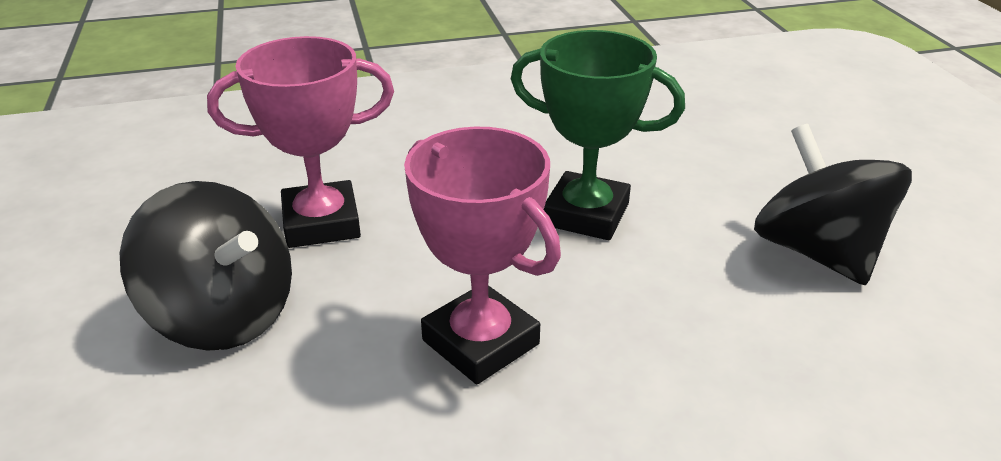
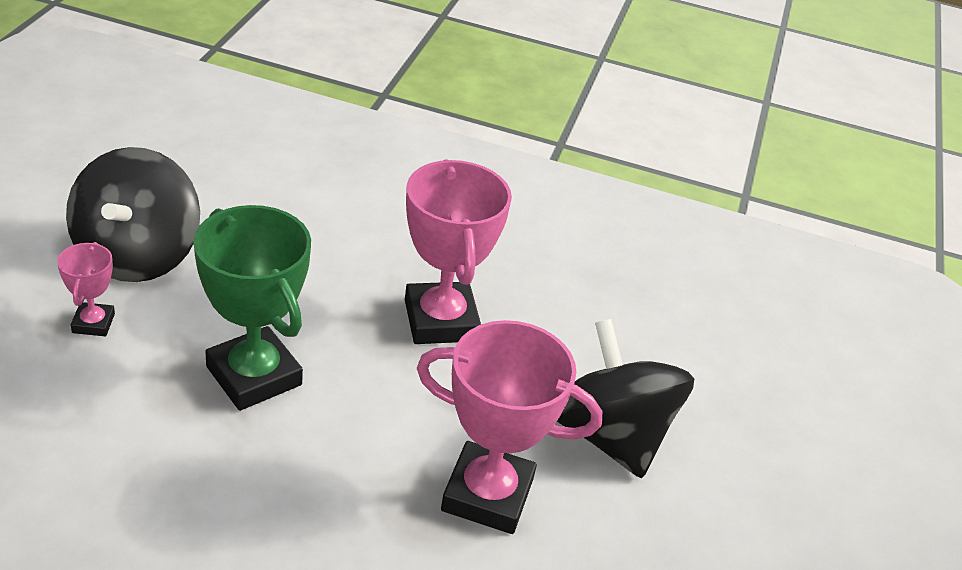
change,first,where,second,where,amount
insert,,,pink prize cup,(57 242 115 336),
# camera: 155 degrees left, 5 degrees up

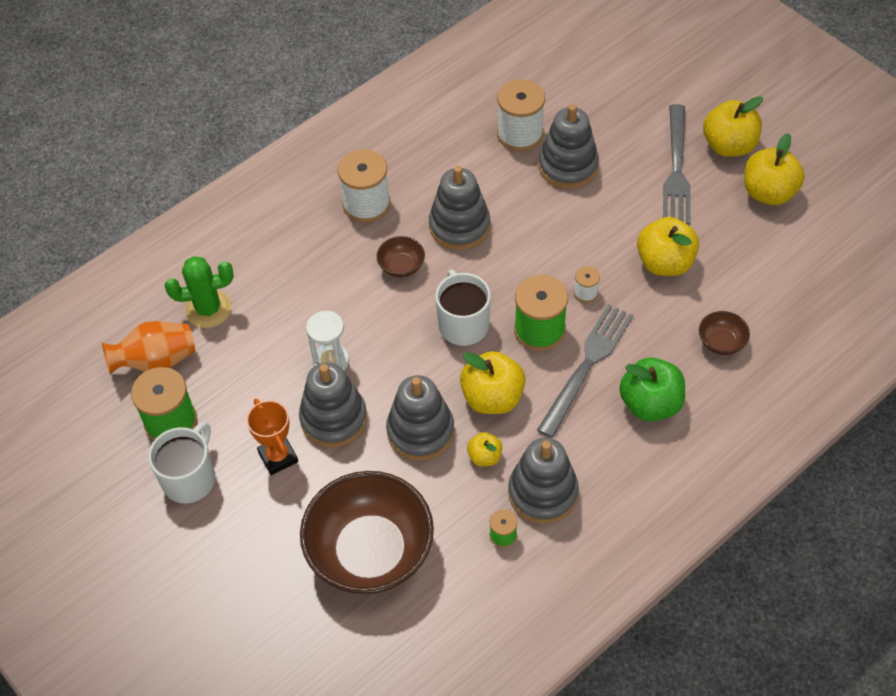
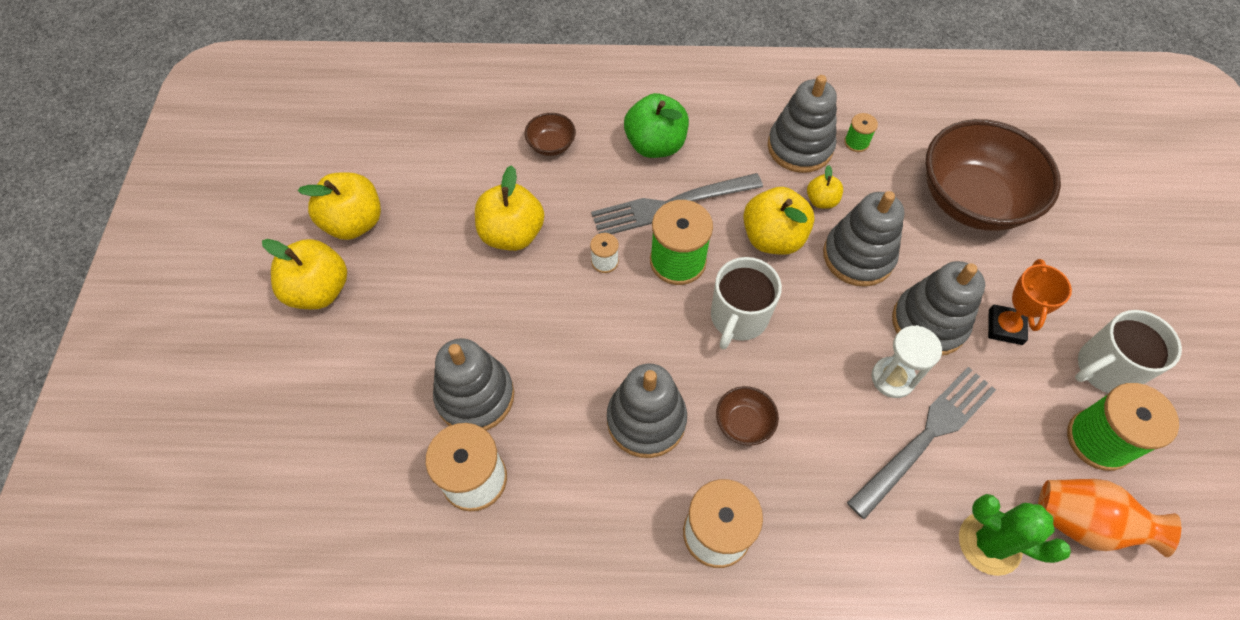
change,first,where,second,where,amount
move,grey table fork,(663 104 691 225),,(847 367 996 520),
# camera: 140 degrees left, 5 degrees up

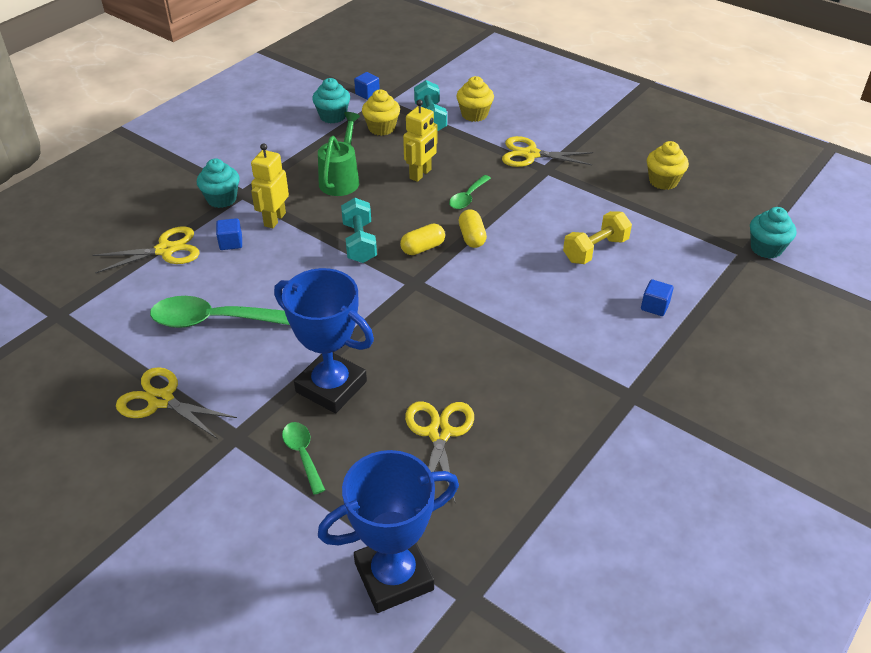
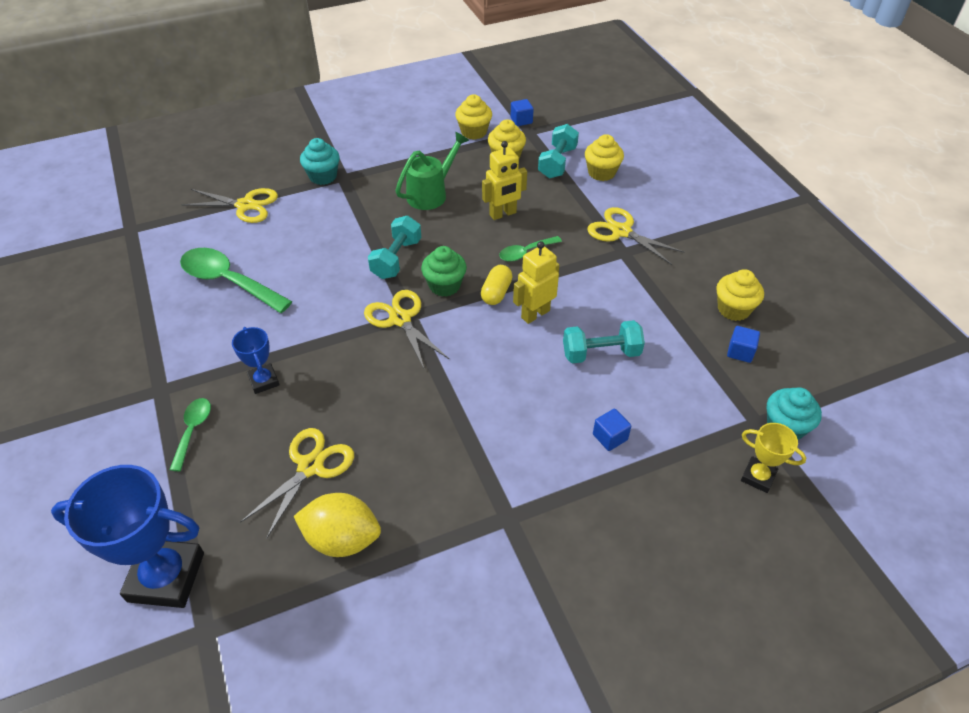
change,first,where,second,where,amount
move,golden shears,(116 367 237 439),,(364 290 449 368),
move,royal blue block,(216 218 242 250),,(727 326 760 363),
move,golden robot,(251 143 289 228),,(513 241 559 324),
resize,royal blue prize cup,(274 268 374 413),,(232 327 280 394),x0.51
recolor,aqua fairy cake,(312 78 350 123),golden fairy cake,(455 94 492 140),
replace,golden capsule,(400 224 445 255),leaf-green fairy cake,(421 246 467 297),
recolor,golden free weight,(563 211 632 264),aqua free weight,(563 320 645 363),
insert,,,golden toy lemon,(294 493 381 557),
insert,,,golden prize cup,(741 423 806 493),
# camera: 30 degrees right, 5 degrees up

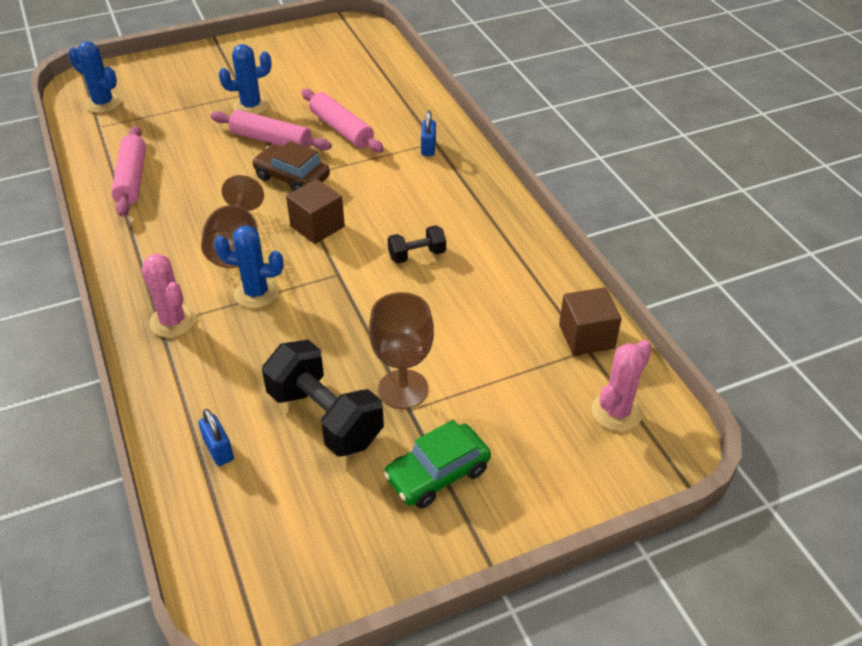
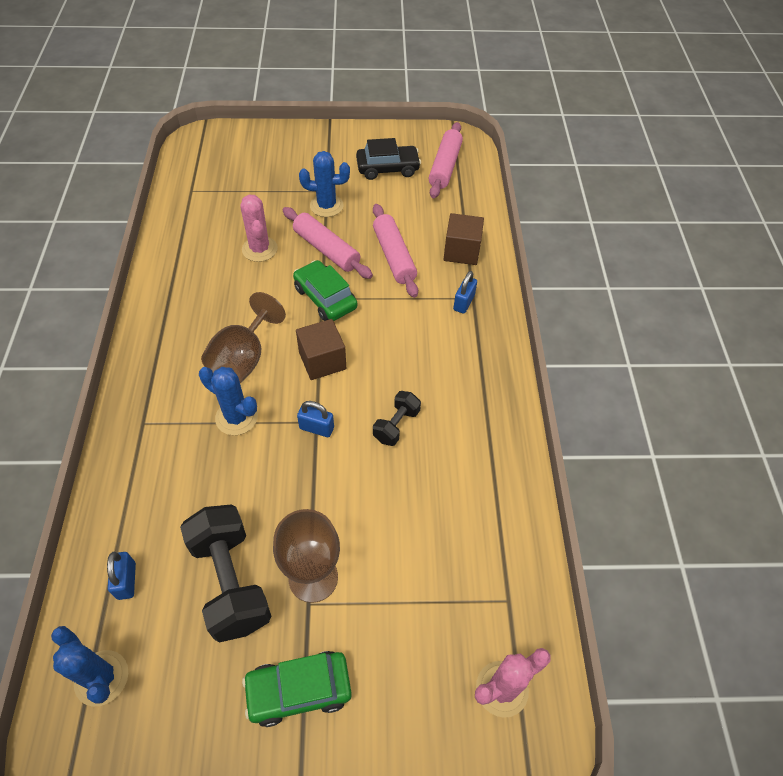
change,first,where,second,where,amount
move,royal blue saguaro cactus,(68 41 121 113),,(51 626 128 706),
move,pink dough roller,(111 126 146 217),,(429 122 463 198),
move,pink saguaro cactus,(141 254 196 338),,(240 195 278 262),
recolor,dark brown car,(252 141 330 191),leaf-green car,(293 260 358 321),
rotate,jet-black free weight,(388 225 446 263),,(373 391 421 446),60 degrees counterclockwise
move,dark brown block,(559 287 622 356),,(443 213 484 265),
insert,,,royal blue lock,(297 401 334 437),
insert,,,jet-black car,(356 138 421 180),
# camera: 20 degrees right, 10 degrees up

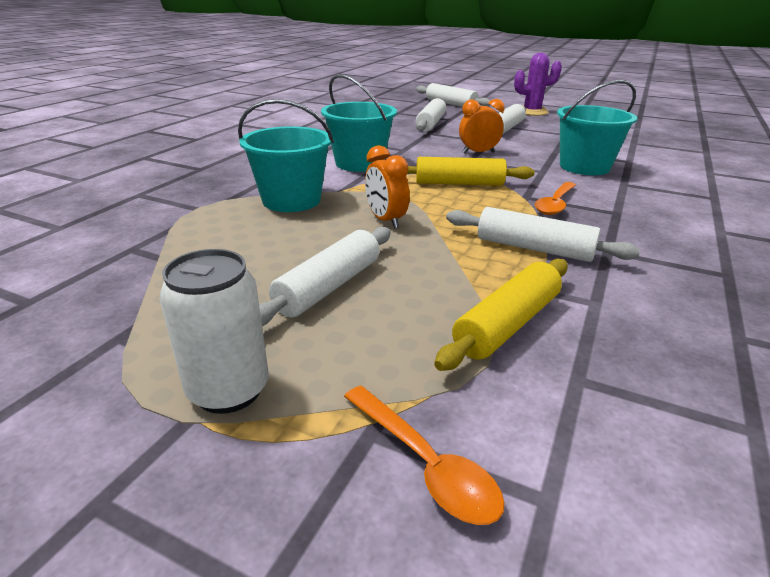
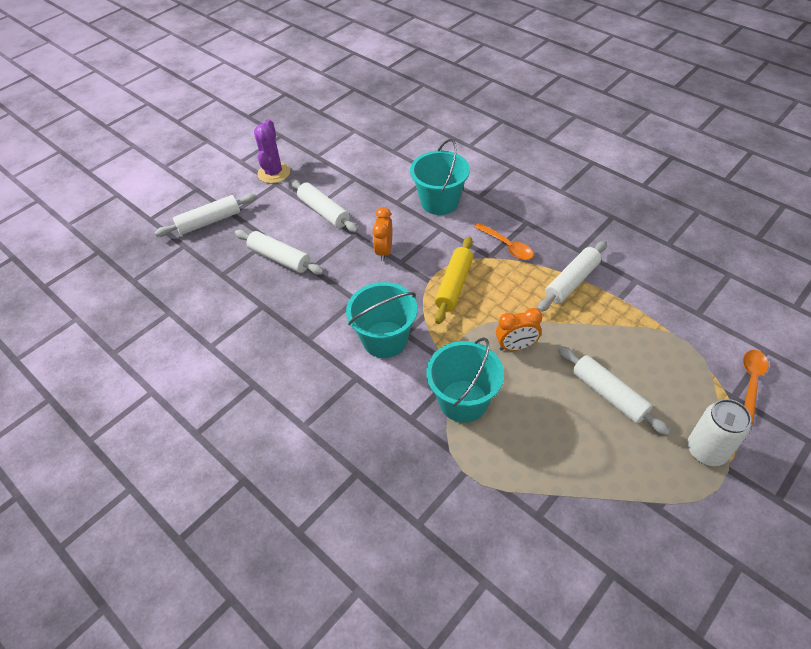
change,first,where,second,where,amount
rotate,orange-coloured tablespoon,(344 386 505 525),,(743 350 769 424),45 degrees counterclockwise
delete,golden dough roller,(434 259 568 371),,,
# camera: 70 degrees left, 20 degrees up

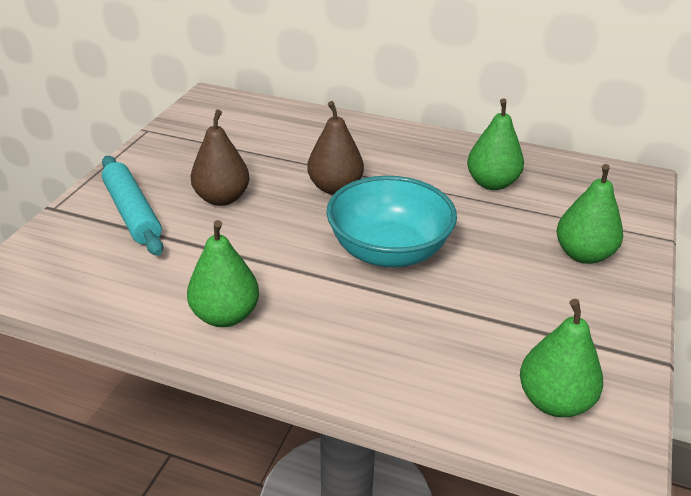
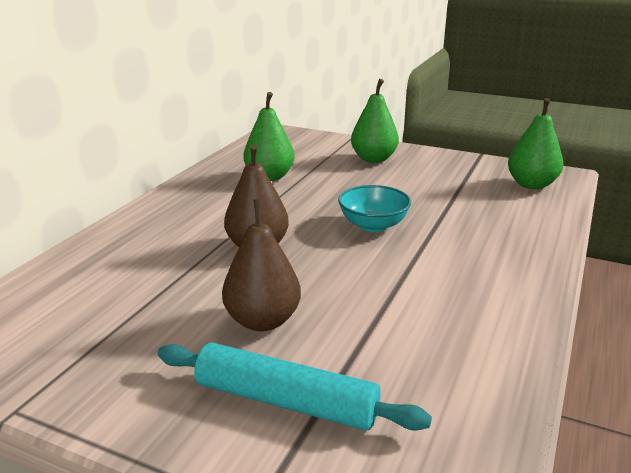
change,first,where,second,where,amount
rotate,aqua dough roller,(102 156 163 256),,(158 343 432 431),45 degrees clockwise
delete,leaf-green pear fruit,(187 220 259 327),,,
resize,aqua serving bowl,(326 176 457 267),,(338 185 411 232),x0.60
# camera: 85 degrees left, 10 degrees down

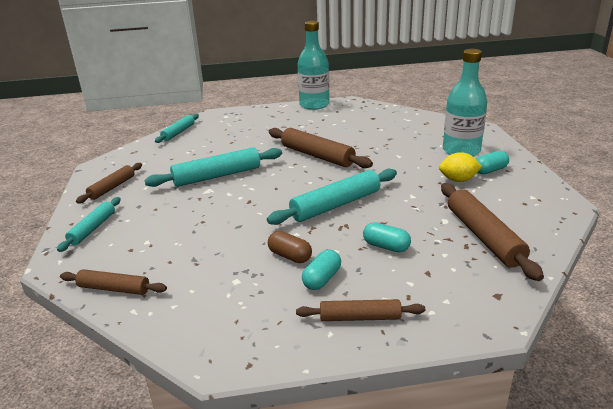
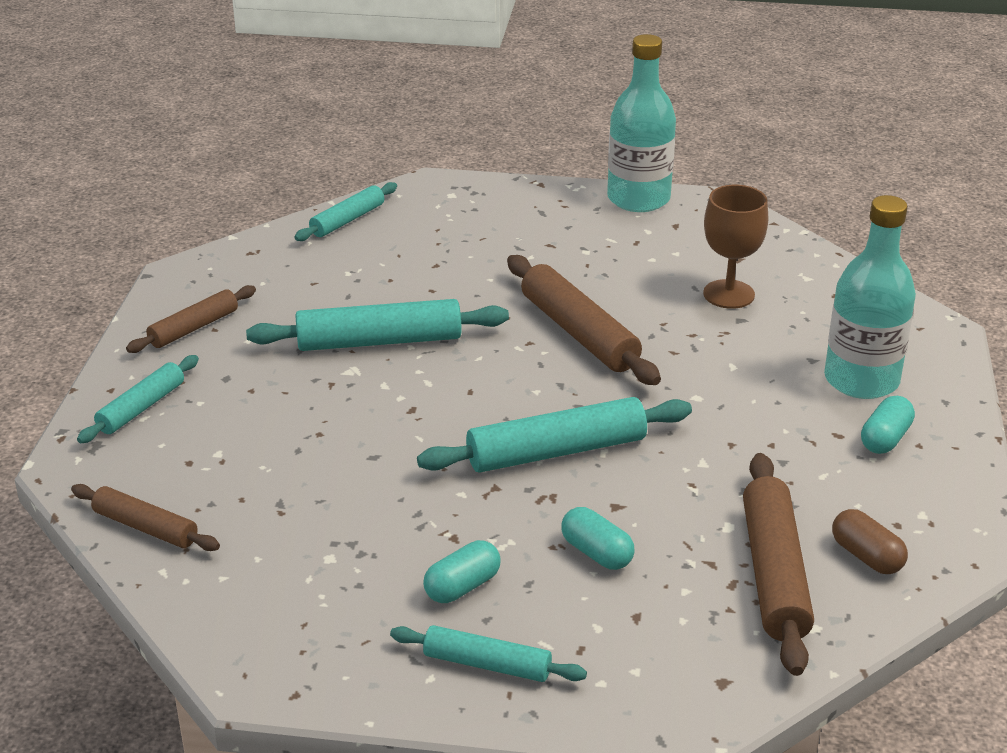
change,first,where,second,where,amount
move,dark brown capsule,(268 231 312 263),,(832 509 908 574),
recolor,dark brown dough roller,(296 299 425 321),aqua dough roller,(390 625 587 682),
delete,golden toy lemon,(439 152 482 182),,,
rotate,aqua capsule,(476 151 509 174),,(861 396 915 454),45 degrees counterclockwise
insert,,,dark brown wine glass,(703 185 768 309),
# camera: 15 degrees right, 5 degrees up

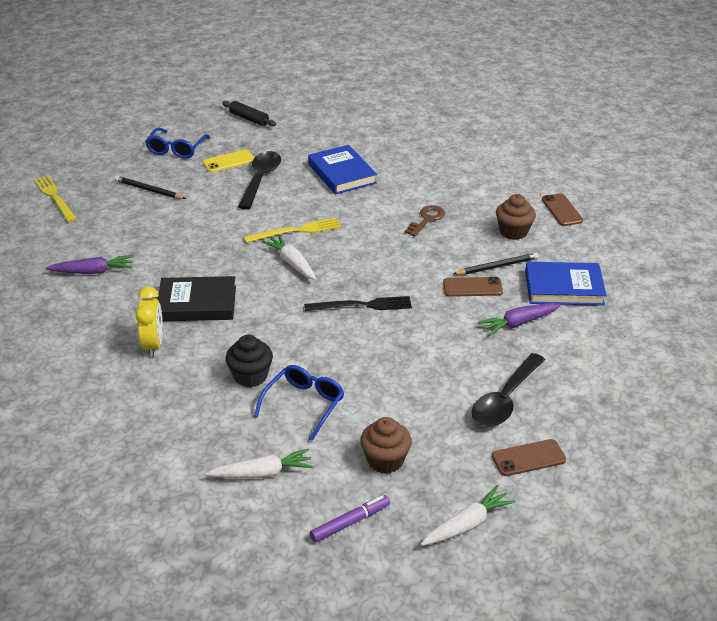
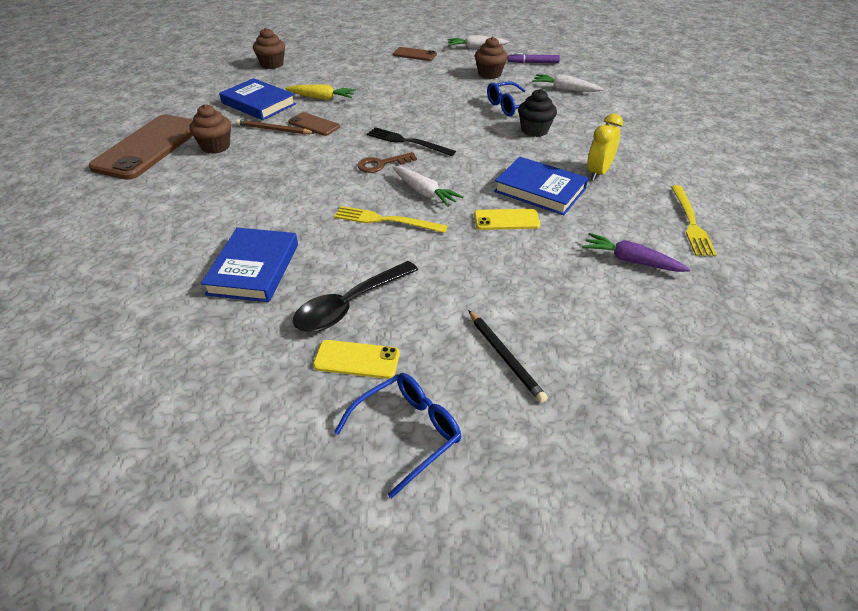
change,first,where,second,where,amount
move,golden table fork,(34 175 77 222),,(671 185 717 256),
recolor,jet-black book,(158 276 236 321),royal blue book,(494 157 588 215),
delete,jet-black dough roller,(222 101 276 126),,,
rotate,snow-white toy carrot,(262 235 316 280),,(392 166 464 207),45 degrees counterclockwise
move,dark brown door key,(405 205 445 237),,(357 152 417 173),
recolor,jet-black lead pencil,(453 253 539 275),dark brown lead pencil,(236 119 315 135),
delete,jet-black tablespoon,(471 353 545 427),,,
recolor,purple toy carrot,(478 303 561 336),golden toy carrot,(285 85 356 100),
resize,dark brown smartphone,(542 193 583 226),,(89 114 193 180),x2.10
insert,,,dark brown fairy cake,(253 28 285 69),
insert,,,golden smartphone,(474 209 540 230),
# camera: 145 degrees left, 5 degrees up

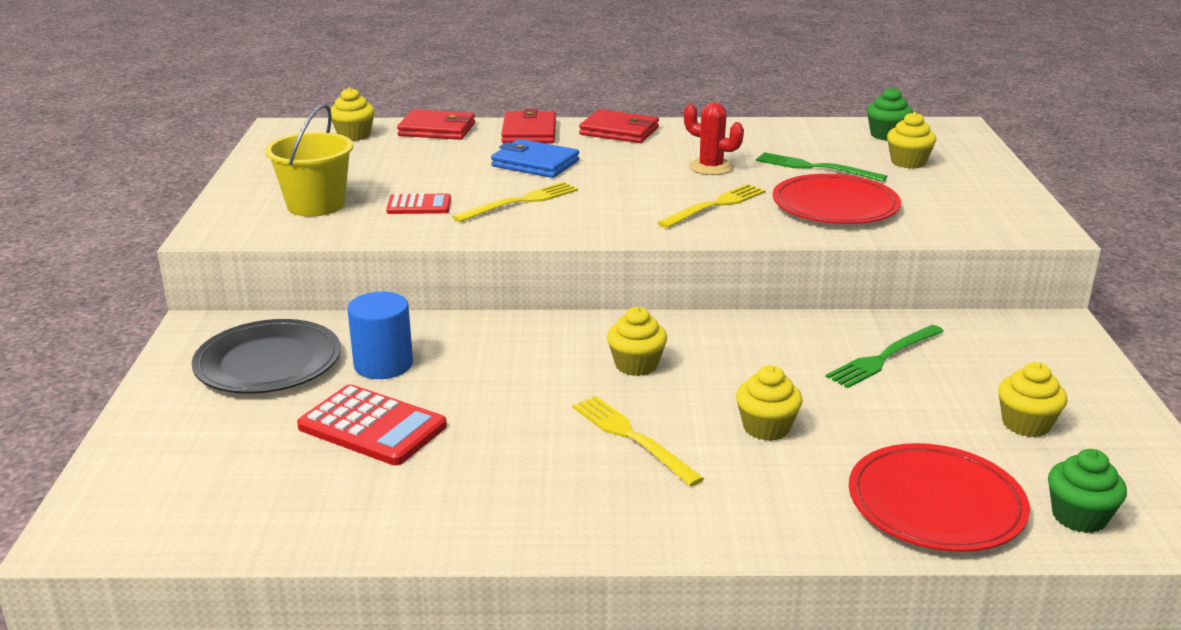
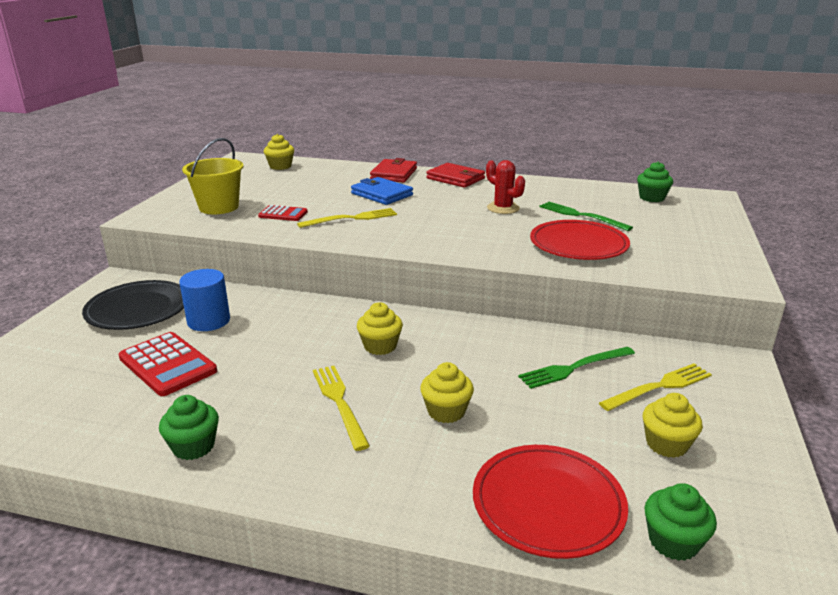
change,first,where,second,where,amount
delete,red wallet,(397 109 475 140),,,
move,golden table fork,(657 184 766 228),,(599 364 712 411),
delete,golden fairy cake,(887 112 936 169),,,
insert,,,leaf-green fairy cake,(159 395 219 460),
# camera: 15 degrees right, 0 degrees up

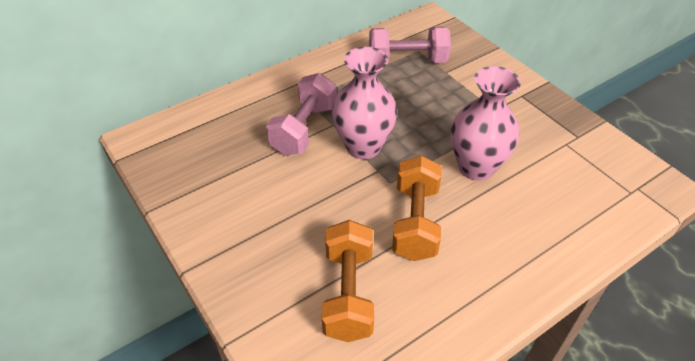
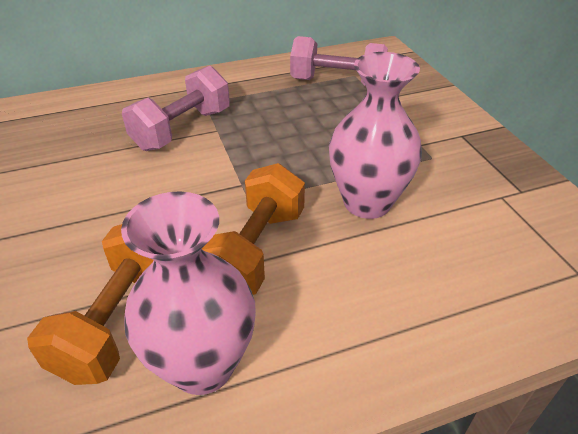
change,first,where,second,where,amount
move,pink flower vase,(332 47 397 159),,(121 191 256 395),
# camera: 15 degrees right, 5 degrees down

